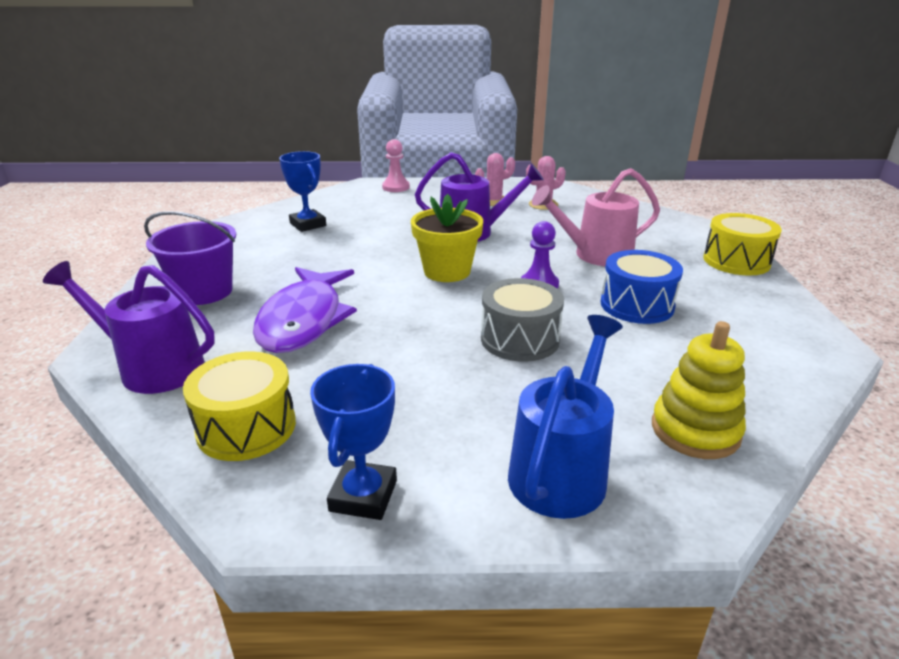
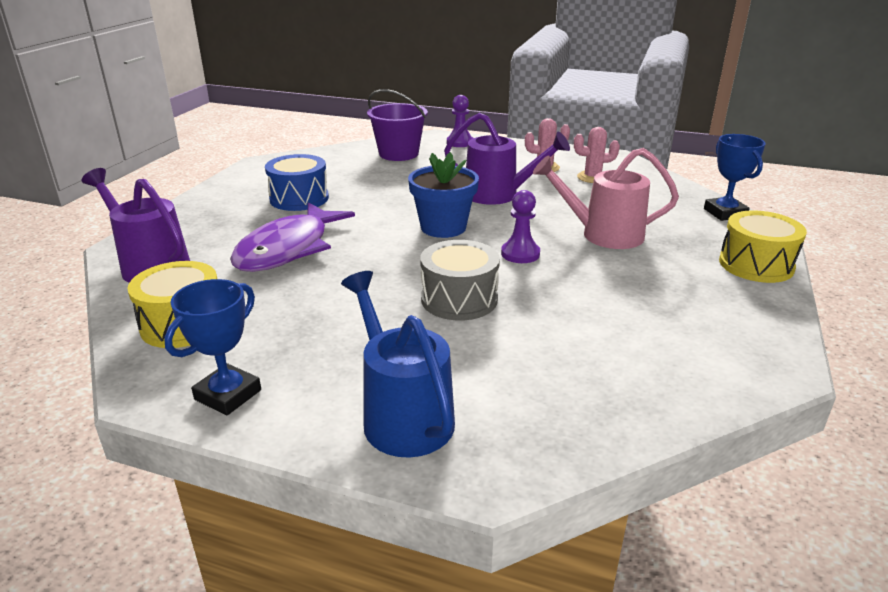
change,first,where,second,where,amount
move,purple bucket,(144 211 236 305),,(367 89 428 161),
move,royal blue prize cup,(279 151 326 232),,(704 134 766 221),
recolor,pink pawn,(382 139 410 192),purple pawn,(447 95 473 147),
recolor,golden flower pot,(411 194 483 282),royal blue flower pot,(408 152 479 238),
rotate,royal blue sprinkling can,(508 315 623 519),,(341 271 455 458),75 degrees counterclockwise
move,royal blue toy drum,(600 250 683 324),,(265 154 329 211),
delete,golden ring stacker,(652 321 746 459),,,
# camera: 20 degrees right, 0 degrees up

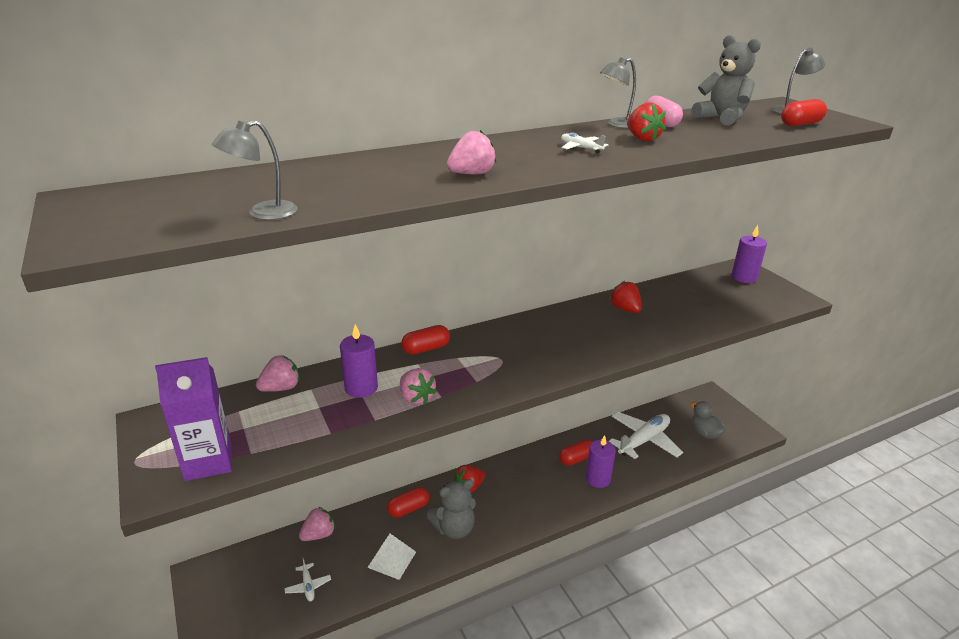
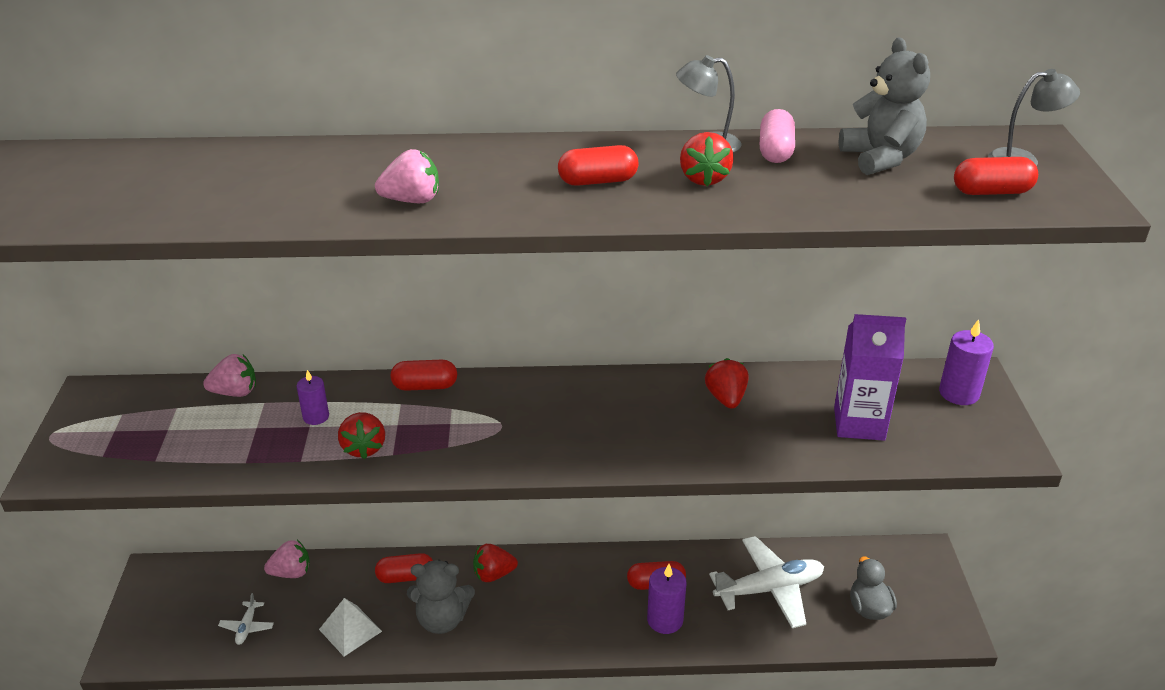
change,first,where,second,where,amount
move,purple milk carton,(155 357 232 481),,(834 314 906 441),
delete,grey desk lamp,(212 120 298 220),,,
resize,purple wax candle,(340 324 378 398),,(297 370 329 425),x0.64
recolor,pink toy strawberry,(400 368 437 405),red toy strawberry,(338 412 385 459),
replace,snow-white plane,(561 133 608 154),red capsule,(558 145 638 186),
# camera: 25 degrees right, 5 degrees up

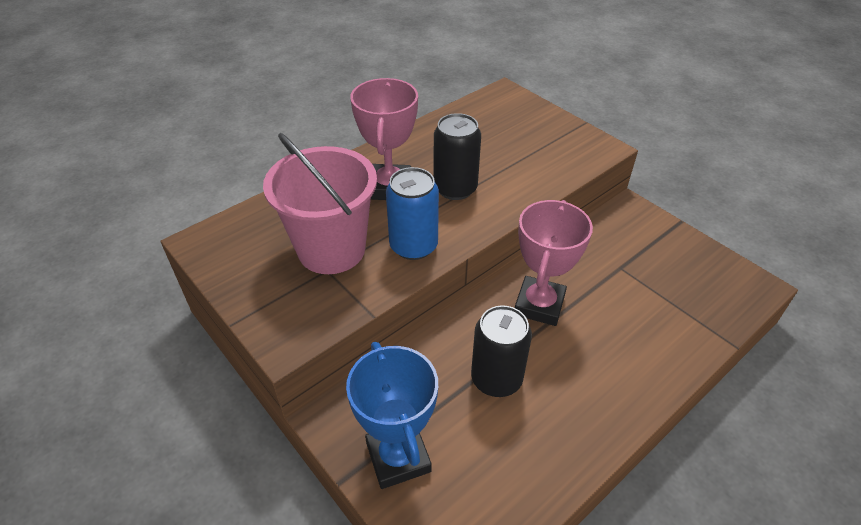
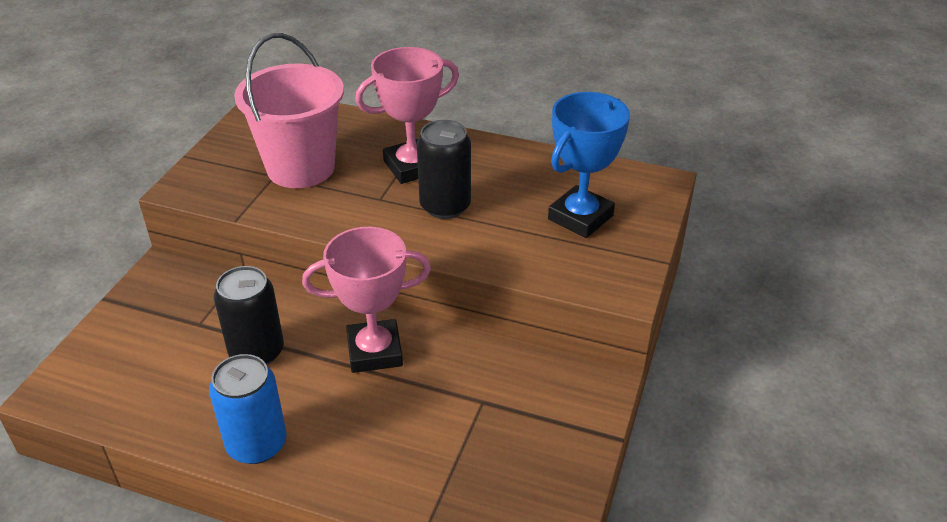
change,first,where,second,where,amount
move,royal blue prize cup,(346 342 438 489),,(548 92 630 238),
move,royal blue soda can,(386 167 439 260),,(209 354 287 464),
# camera: 60 degrees right, 5 degrees down

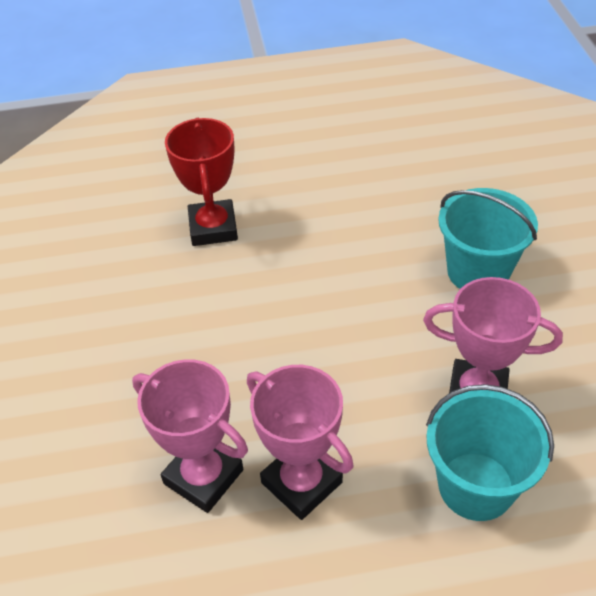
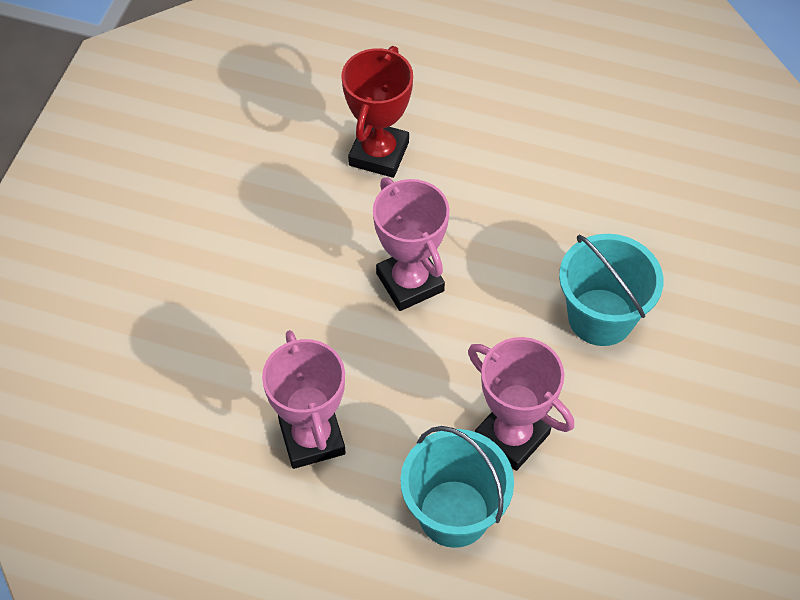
change,first,where,second,where,amount
move,pink prize cup,(132 359 248 513),,(373 177 450 311),
# camera: 25 degrees right, 10 degrees up

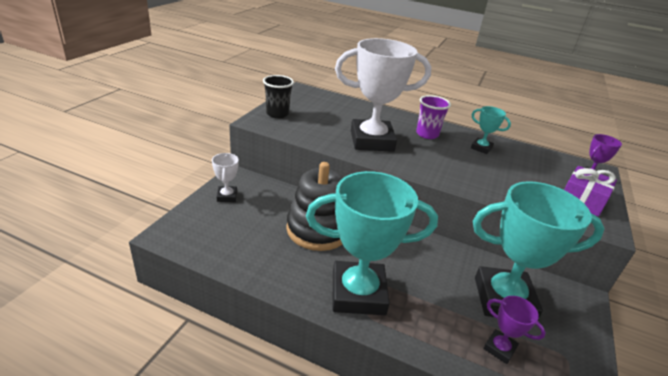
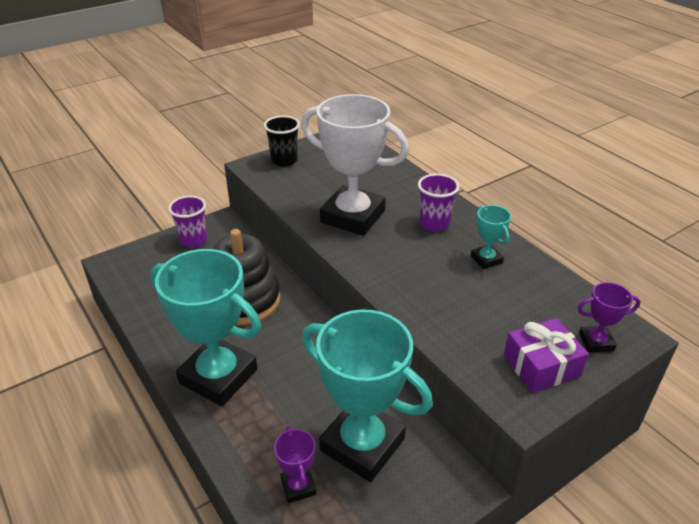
change,first,where,second,where,amount
replace,snow-white prize cup,(212 153 238 202),purple cup,(168 196 207 247),
# camera: 35 degrees right, 5 degrees up

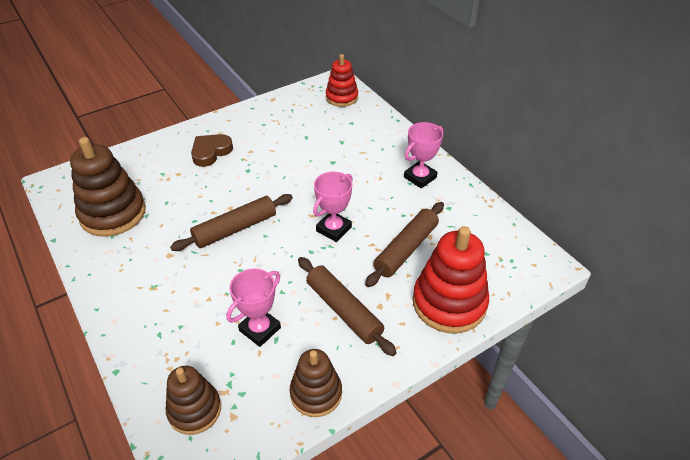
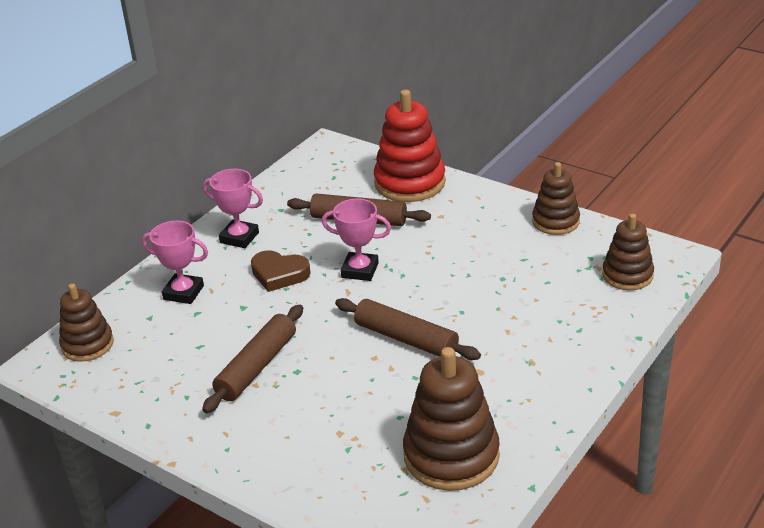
change,first,where,second,where,amount
move,dark brown love heart,(191 134 233 167),,(251 250 311 292),
move,pink prize cup,(226 268 281 347),,(142 221 208 304),
move,dark brown dough roller,(298 257 397 356),,(202 305 303 413),
recolor,red ring stacker,(326 54 358 107),dark brown ring stacker,(59 283 114 362),
# camera: 110 degrees left, 10 degrees down

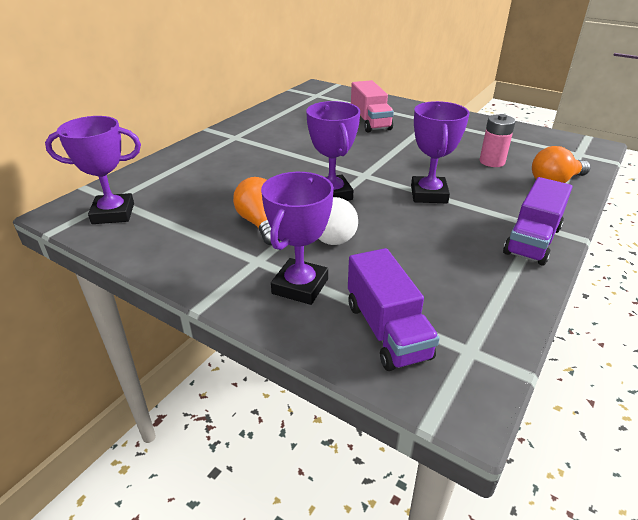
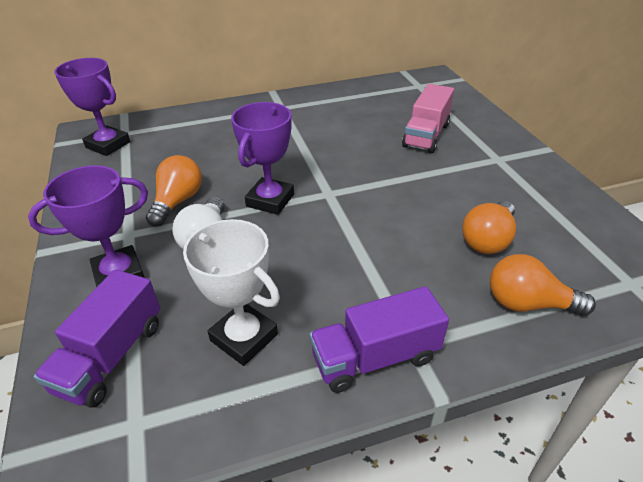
change,first,where,second,where,amount
delete,purple prize cup,(411 101 470 203),,,
replace,pink battery,(479 114 516 167),orange-coloured bulb,(462 201 516 254),
insert,,,snow-white prize cup,(183 219 280 366),
# camera: 40 degrees right, 5 degrees up

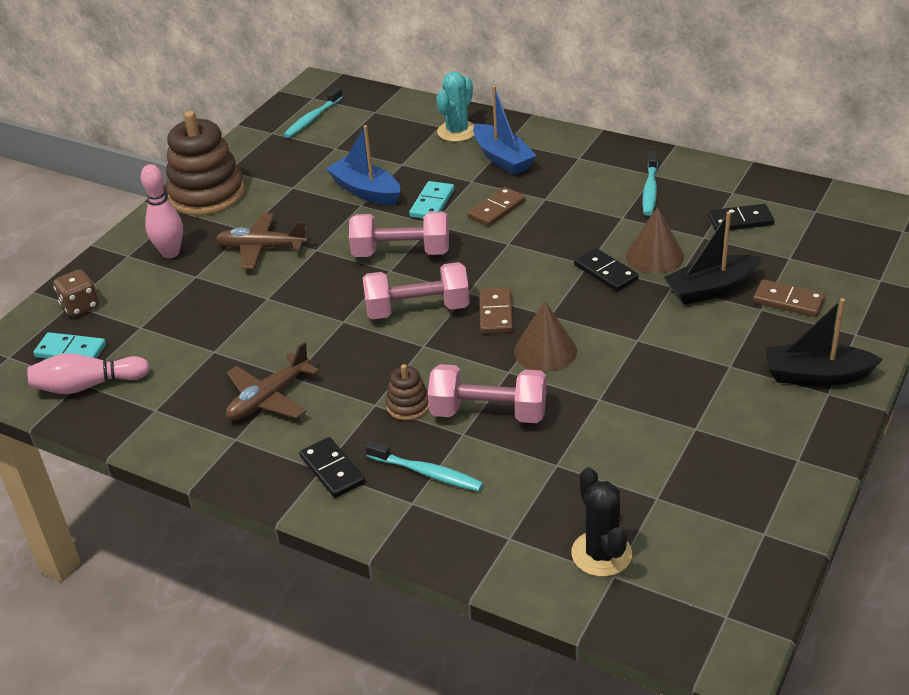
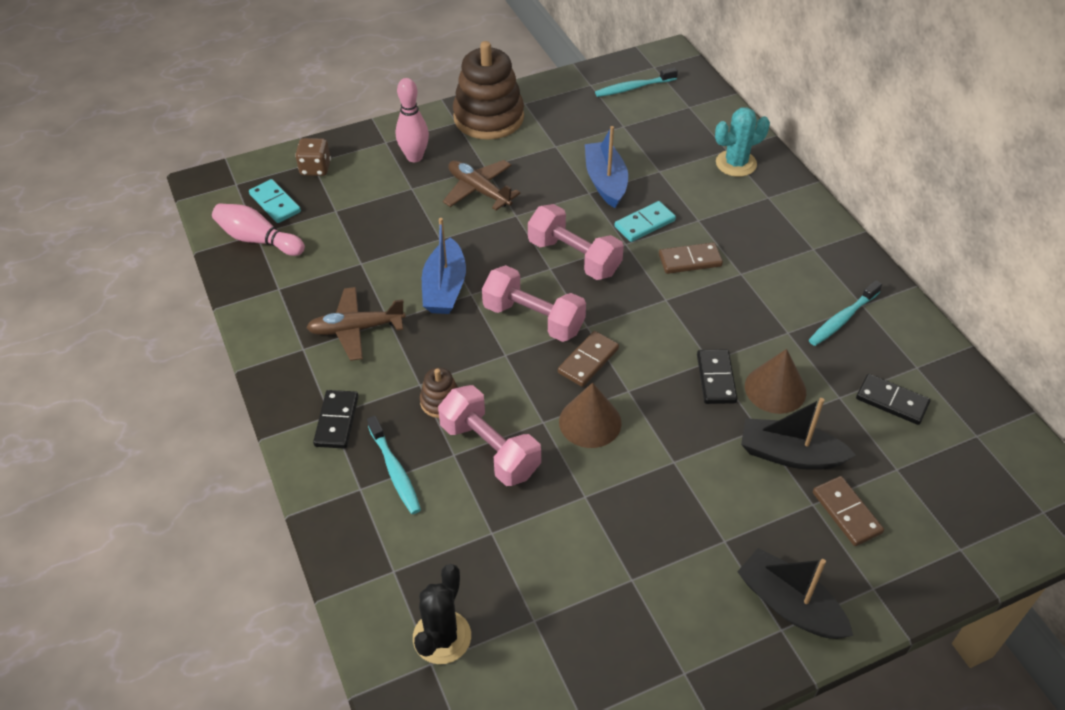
change,first,where,second,where,amount
move,royal blue boat,(473 86 537 175),,(422 218 466 314),
# camera: 35 degrees right, 10 degrees up

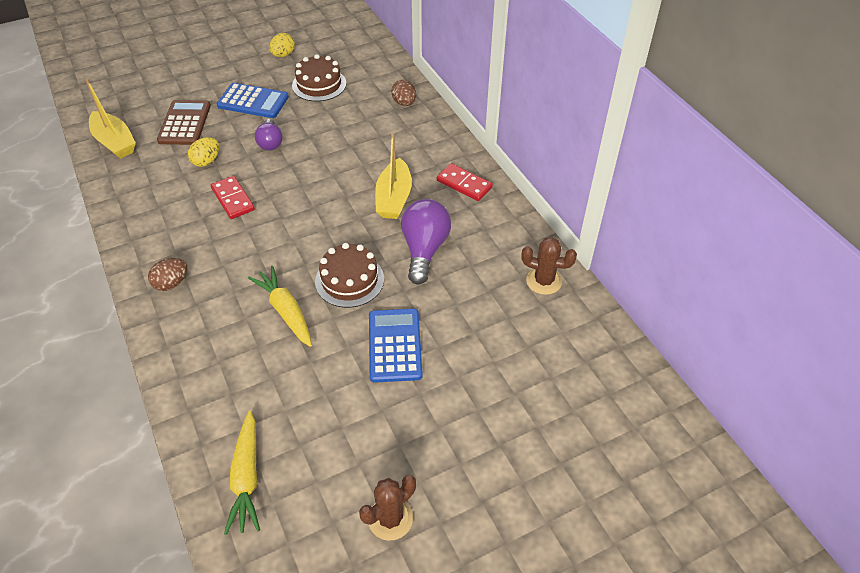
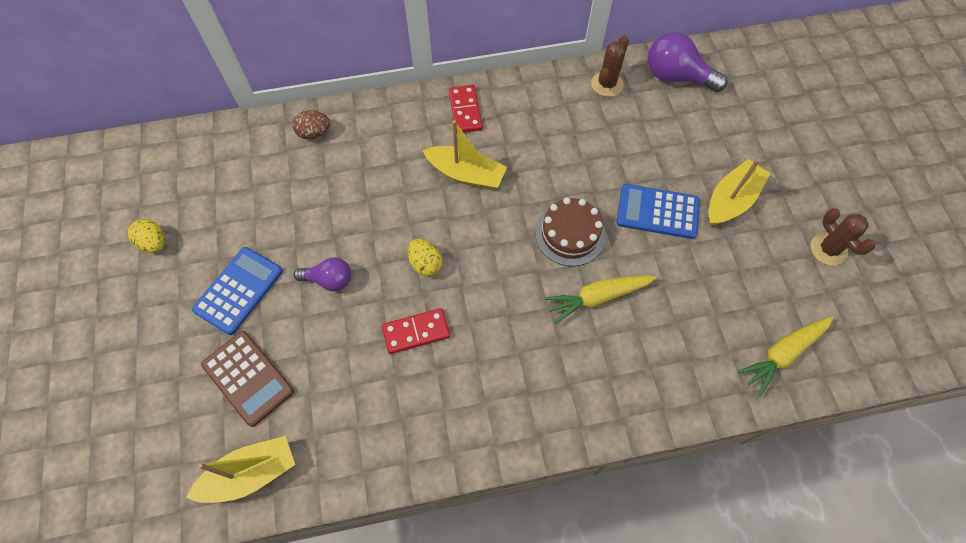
change,first,where,second,where,amount
delete,dark brown toy egg,(148 258 187 291),,,
rotate,dark brown calculator,(157 100 211 145),,(201 331 294 427),150 degrees counterclockwise
move,golden toy egg,(188 137 219 167),,(408 239 443 276),
rotate,golden toy carrot,(224 411 260 535),,(737 316 833 397),135 degrees clockwise
delete,dark brown gateau,(292 54 346 101),,,
move,purple bulb,(401 199 451 285),,(648 32 728 92),
rotate,red domino piece,(437 163 493 201),,(449 85 483 133),60 degrees counterclockwise
insert,,,golden boat,(708 158 770 226),
# camera: 75 degrees left, 15 degrees up

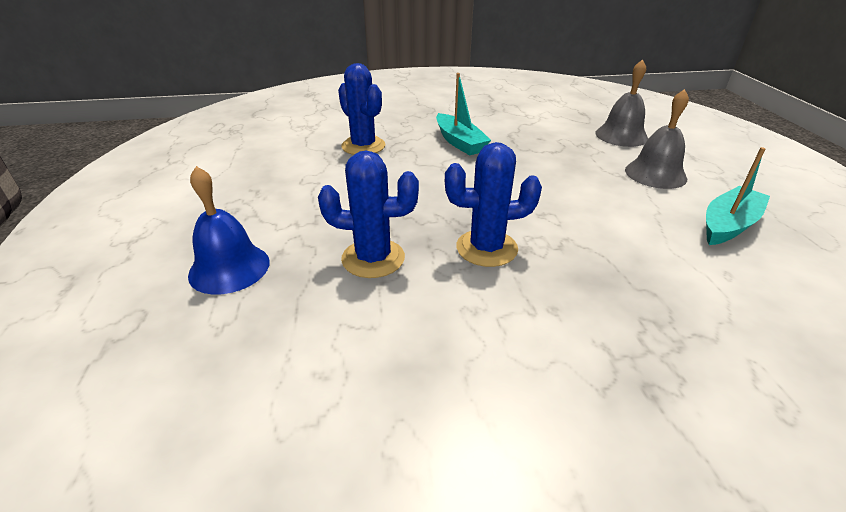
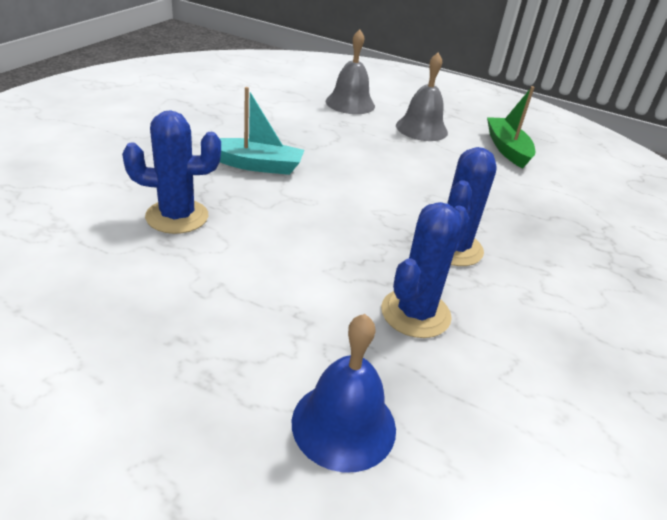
change,first,where,second,where,amount
recolor,aqua boat,(706 147 770 245),leaf-green boat,(487 86 535 168),
# camera: 60 degrees left, 0 degrees up

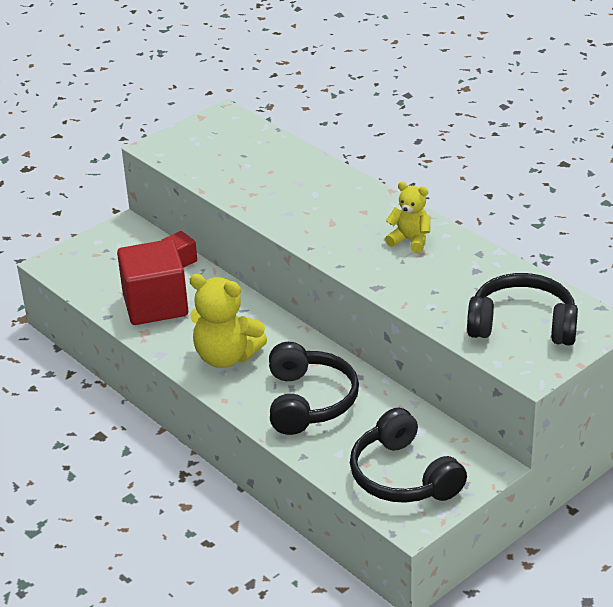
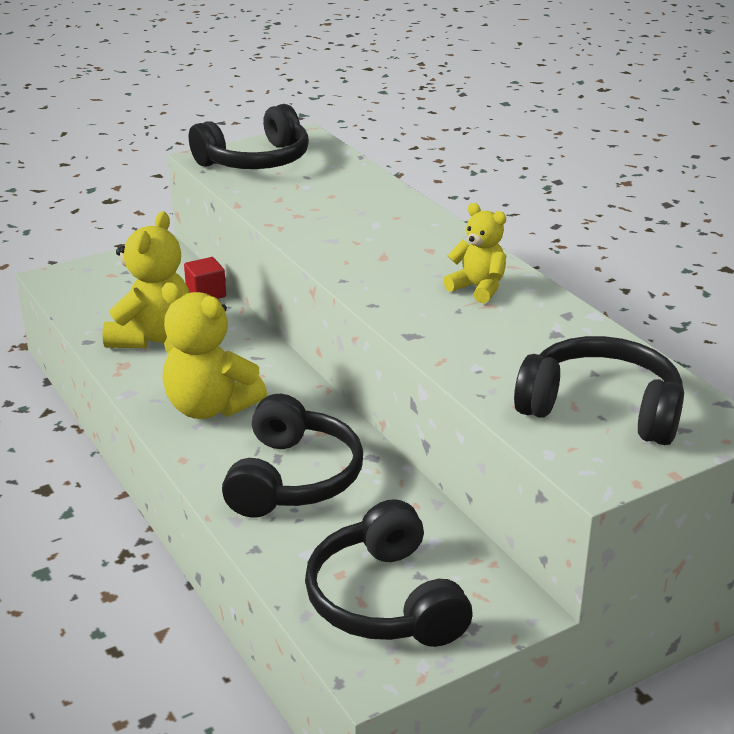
change,first,where,second,where,amount
replace,red block,(117 239 188 325),golden teddy,(102 211 190 348),
insert,,,jet-black headphones,(189 104 309 169),
# camera: 10 degrees right, 5 degrees down

